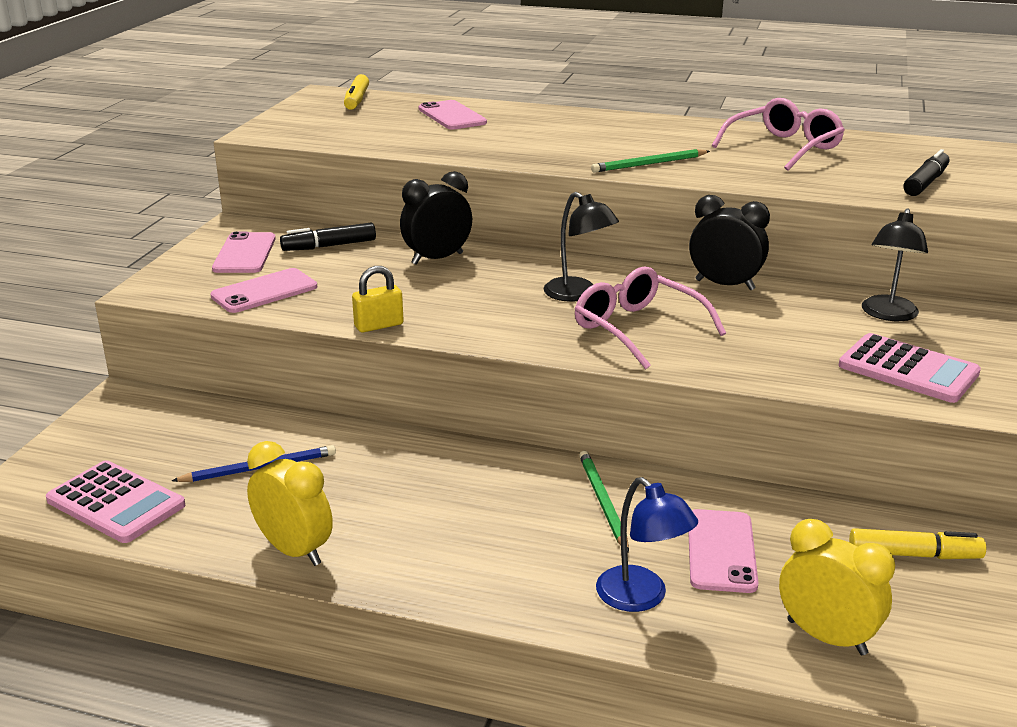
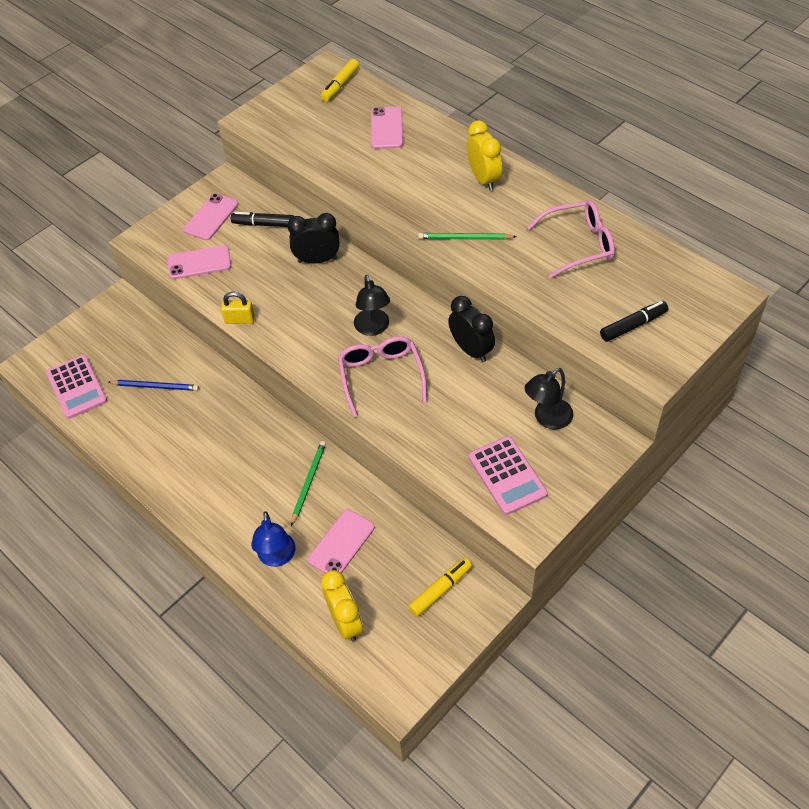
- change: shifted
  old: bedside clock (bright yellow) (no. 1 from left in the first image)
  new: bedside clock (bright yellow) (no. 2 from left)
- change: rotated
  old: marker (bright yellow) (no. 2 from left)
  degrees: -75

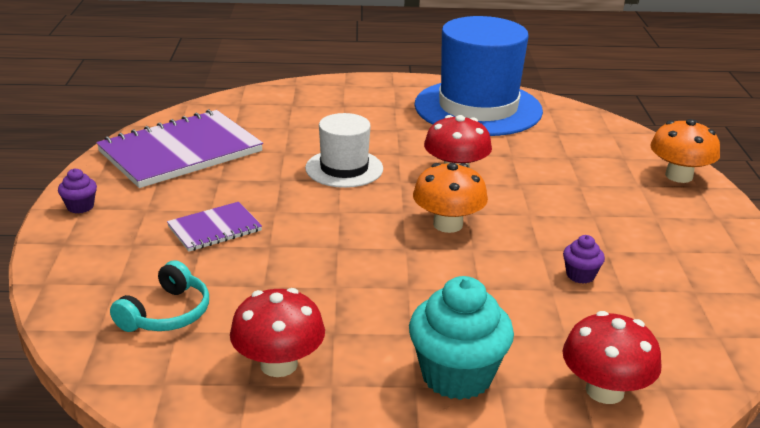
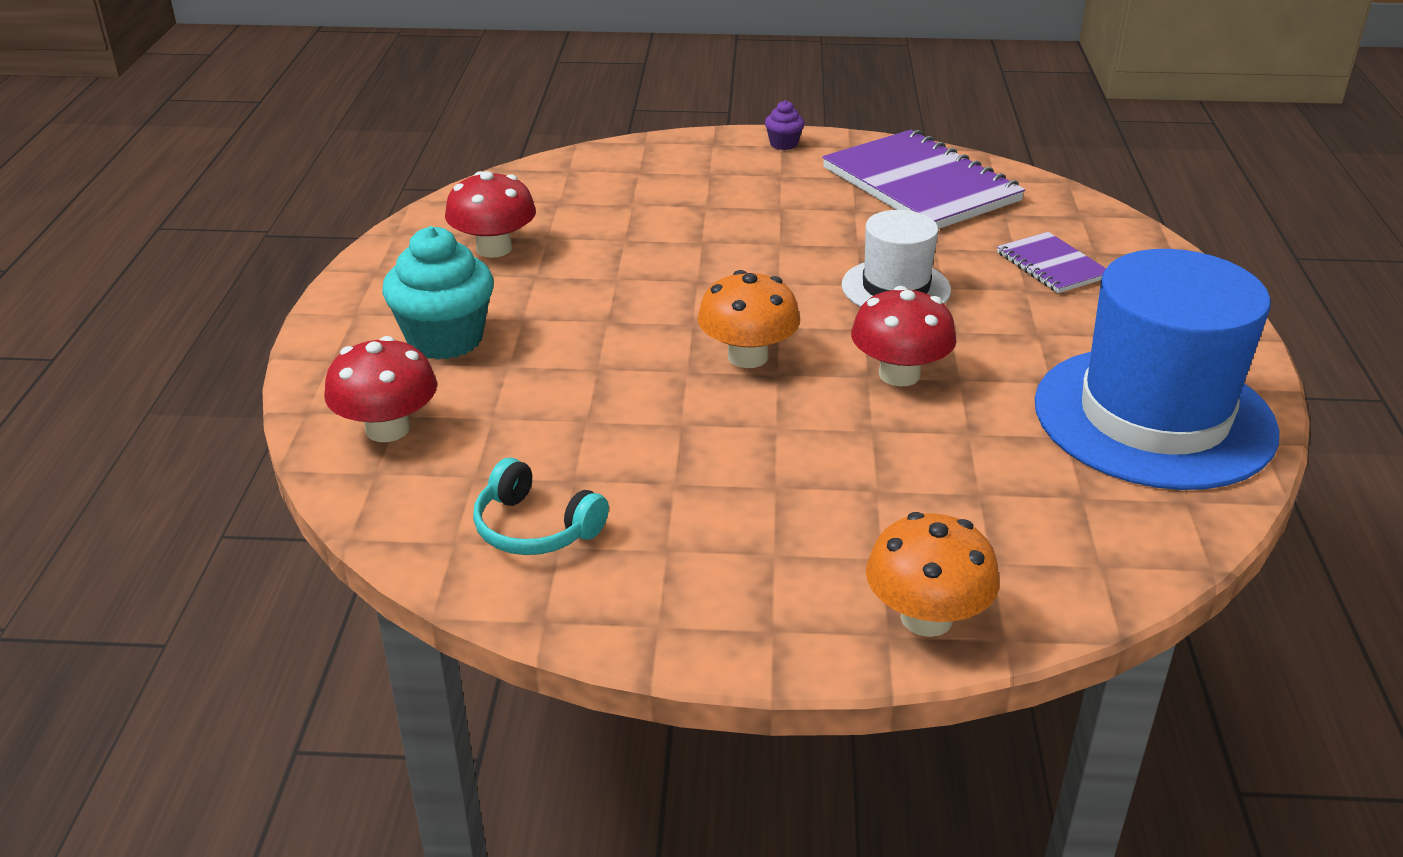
- change: shifted
  old: headphones (turquoise)
- change: shifted
  old: exercise book (purple) (no. 2 from left)
- change: gone
  old: cupcake (purple) (no. 2 from left)

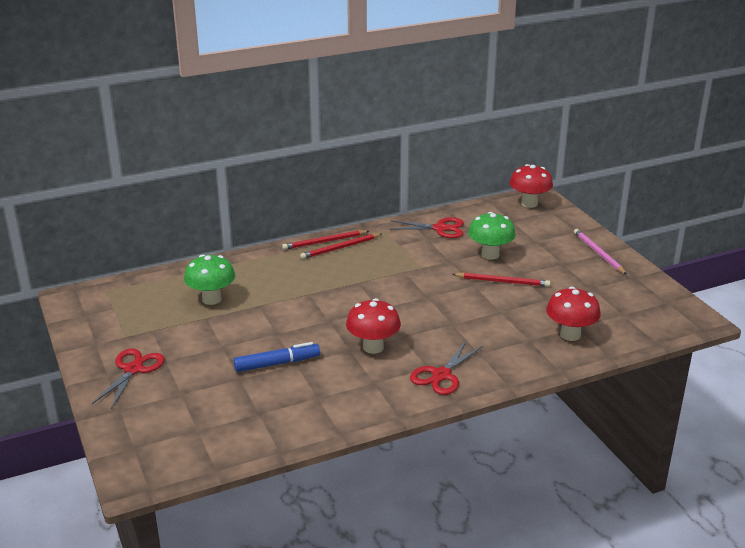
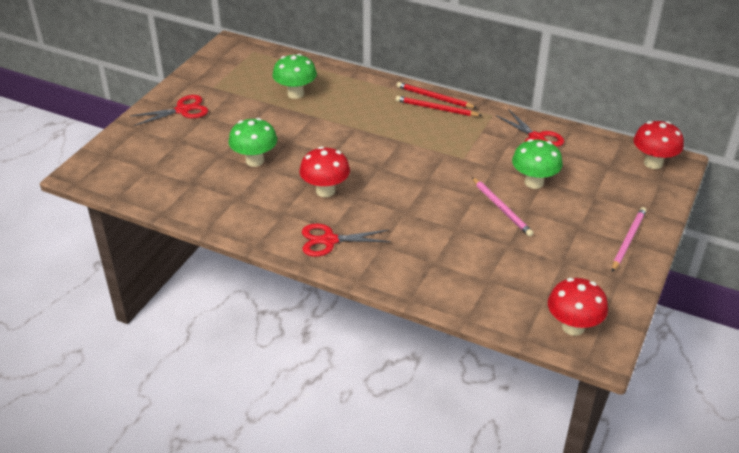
- change: swapped
  old: marker (royal blue)
  new: toadstool (leaf-green) (no. 1 from left)
- change: repainted
  old: wooden pencil (crimson) (no. 3 from left)
  new: wooden pencil (pink) (no. 1 from left)
- change: shifted
  old: toadstool (crimson) (no. 3 from left in the first image)
  new: toadstool (crimson) (no. 2 from left)

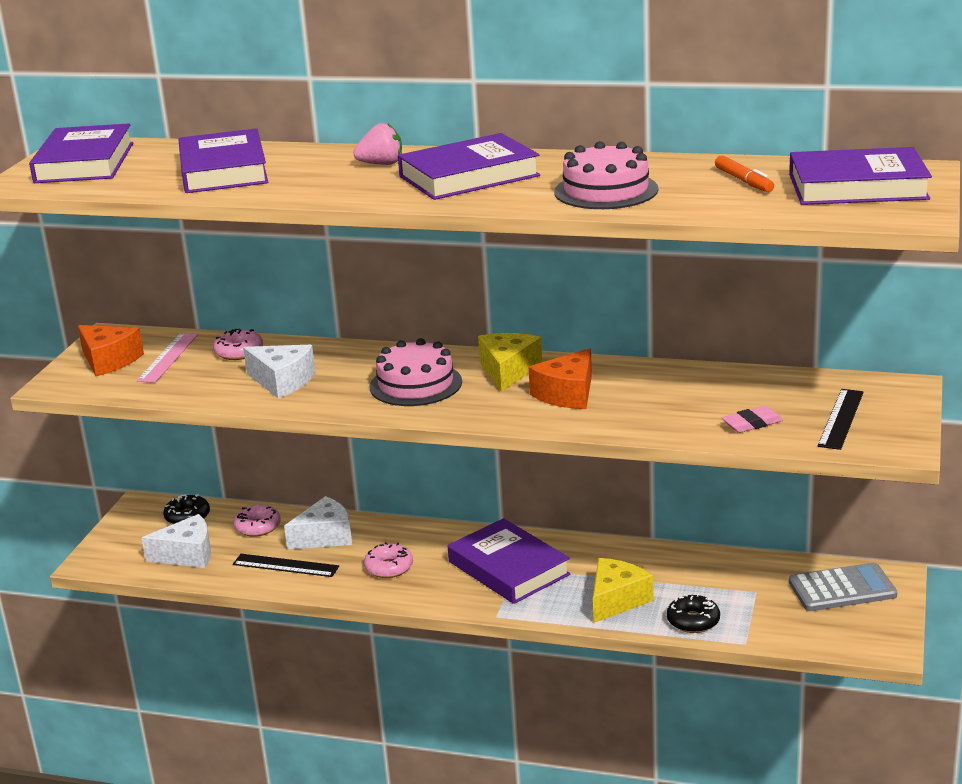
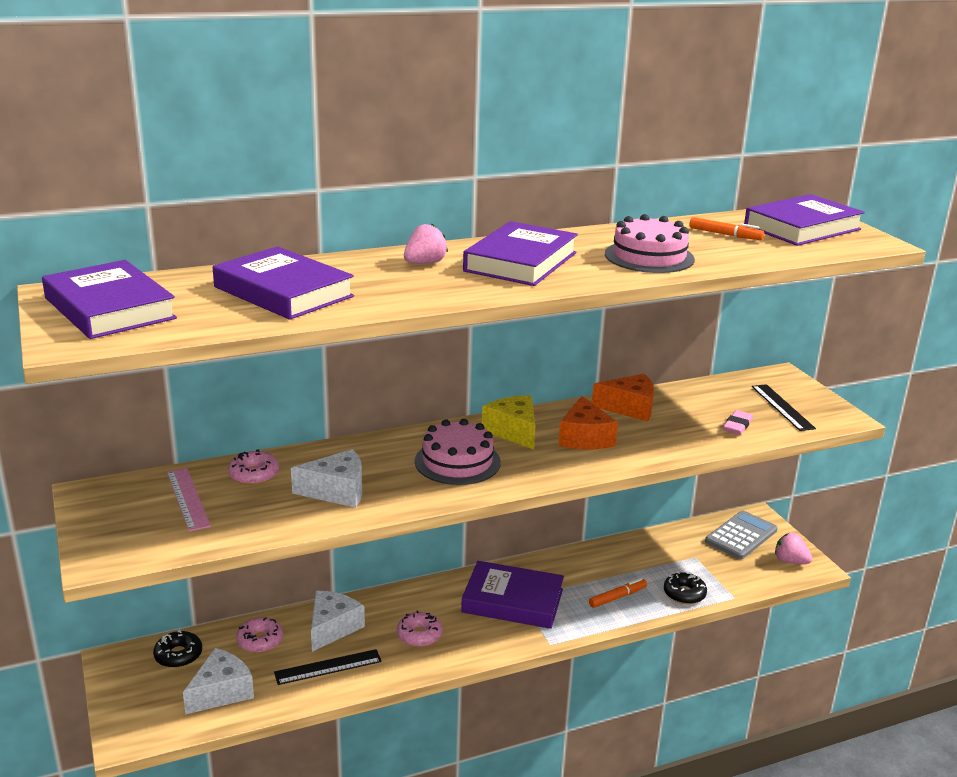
- change: shifted
  old: cheese (orange-coloured) (no. 1 from left in the first image)
  new: cheese (orange-coloured) (no. 2 from left)
- change: swapped
  old: cheese (bright yellow) (no. 2 from left)
  new: marker (orange-coloured) (no. 1 from left)
- change: new
  new: strawberry (pink) (no. 2 from left)

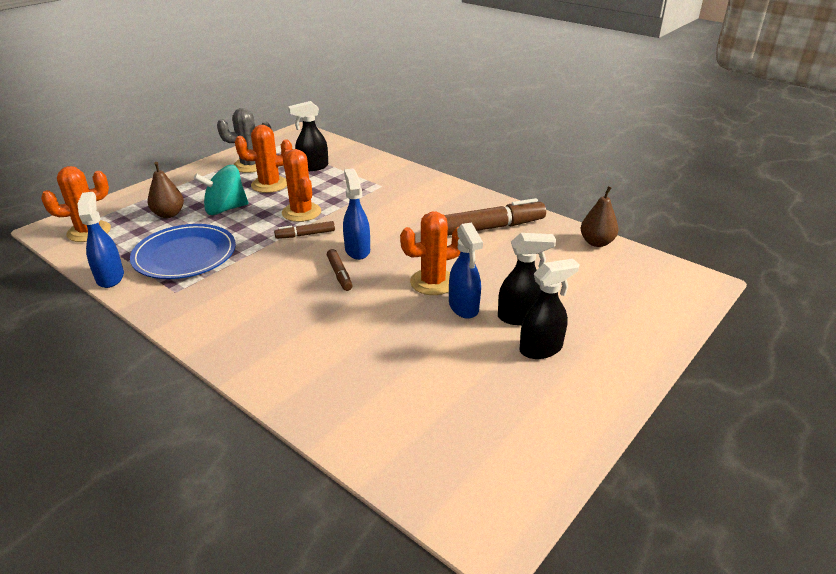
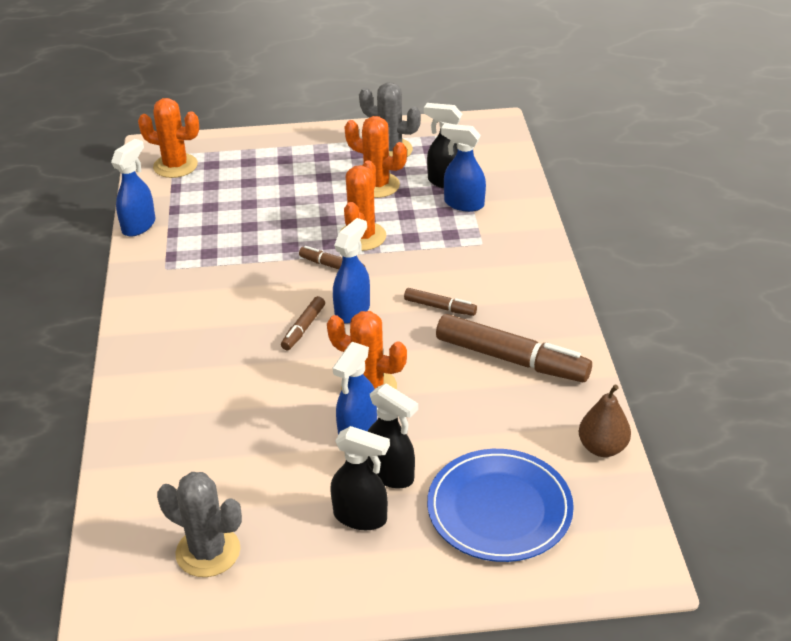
- change: shifted
  old: dinner plate (royal blue)
- change: gone
  old: toy pear (brown) (no. 1 from left)
- change: gone
  old: spinning top (turquoise)
- change: new
  new: saguaro cactus (grey) (no. 1 from left)
- change: new
  new: marker (brown) (no. 3 from left)
- change: new
  new: sprayer (royal blue) (no. 4 from left)

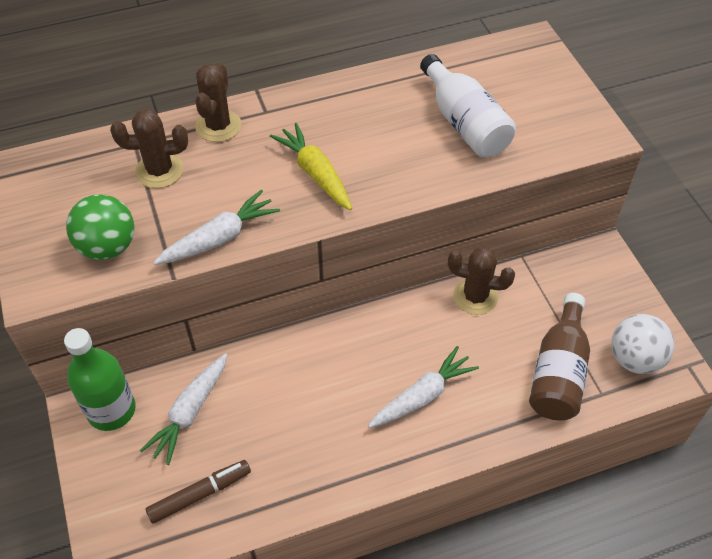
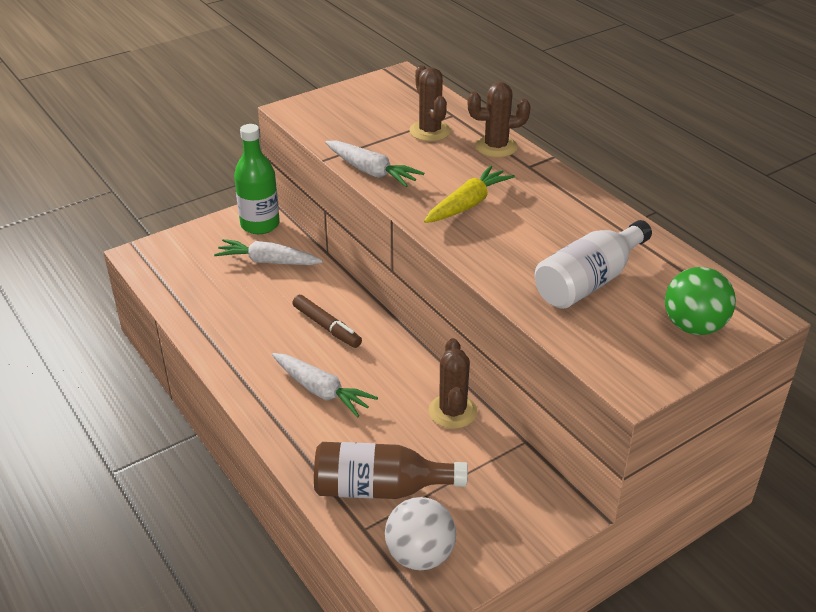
- change: shifted
  old: sphere (leaf-green)
- change: shifted
  old: marker (brown)

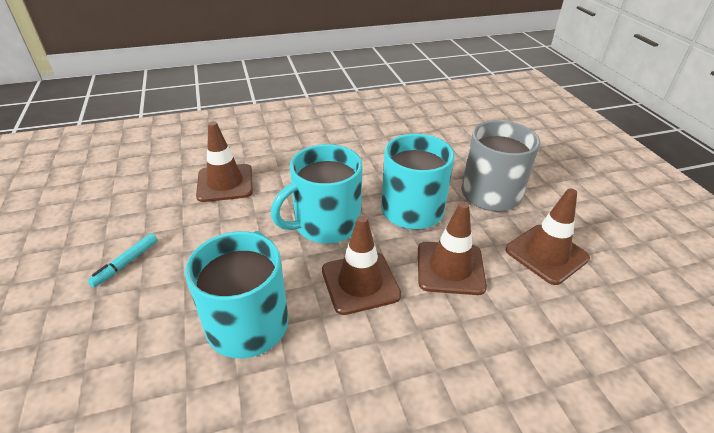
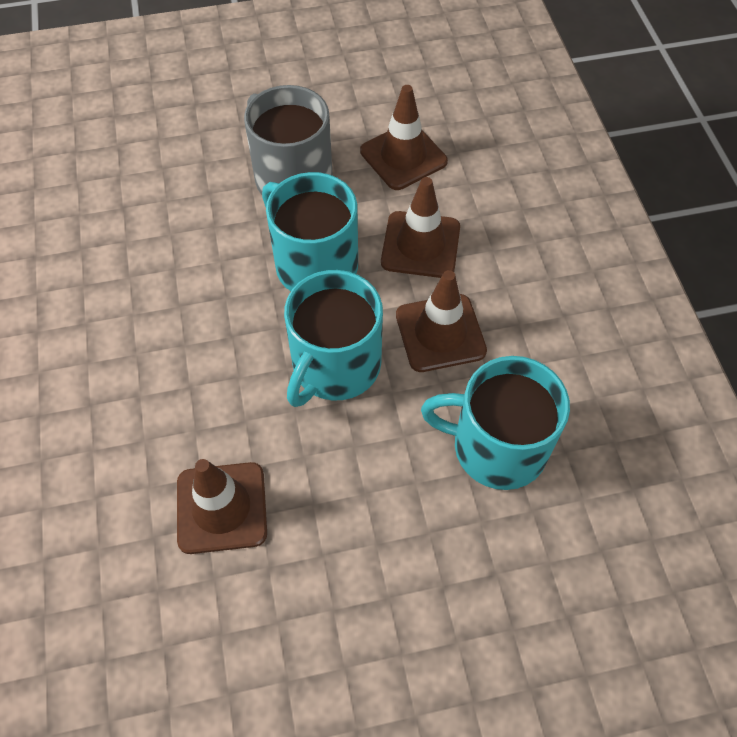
- change: gone
  old: marker (turquoise)
- change: rotated
  old: coffee mug (turquoise) (no. 2 from left)
  degrees: 60

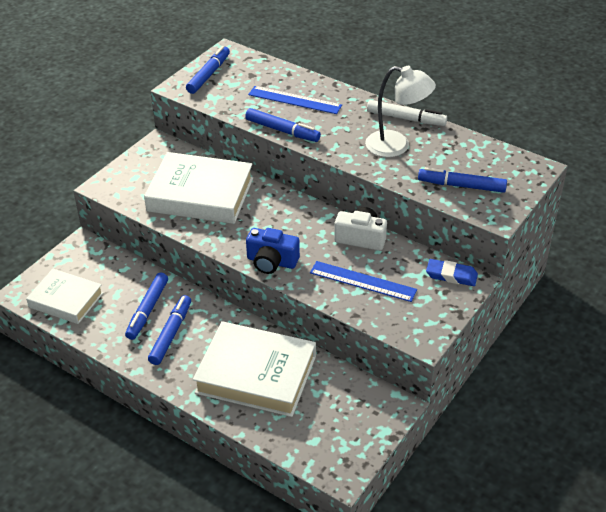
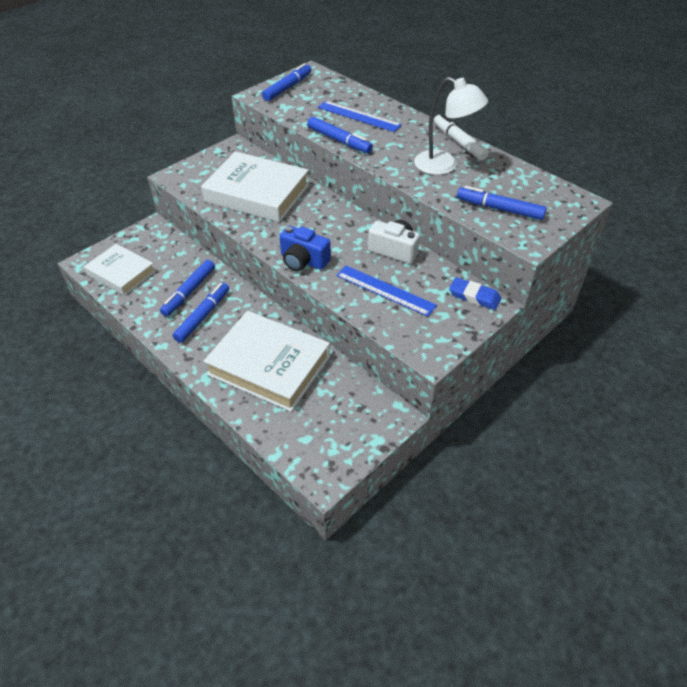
- change: rotated
  old: marker (white)
  degrees: -150

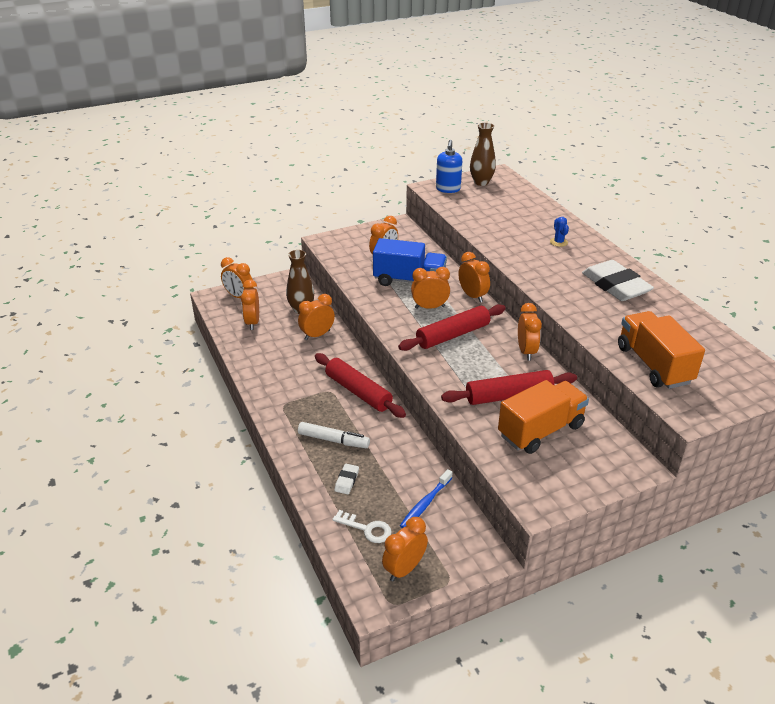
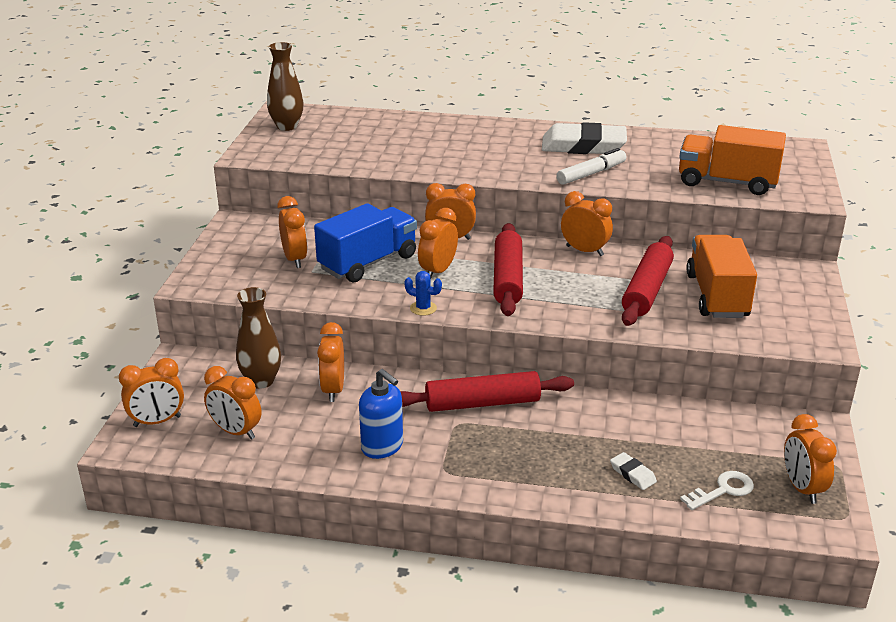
- change: shifted
  old: marker (white)
- change: gone
  old: dental brush (royal blue)
- change: shifted
  old: pump bottle (royal blue)
- change: shifted
  old: saguaro cactus (royal blue)

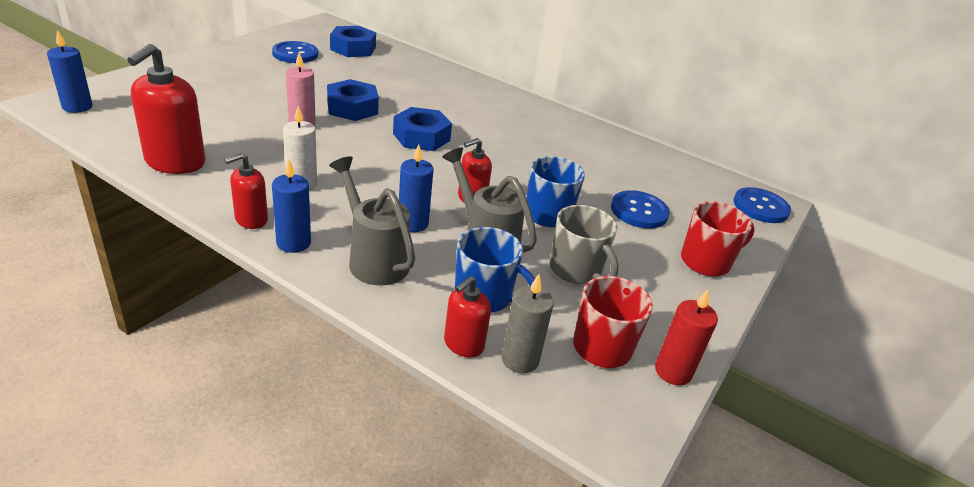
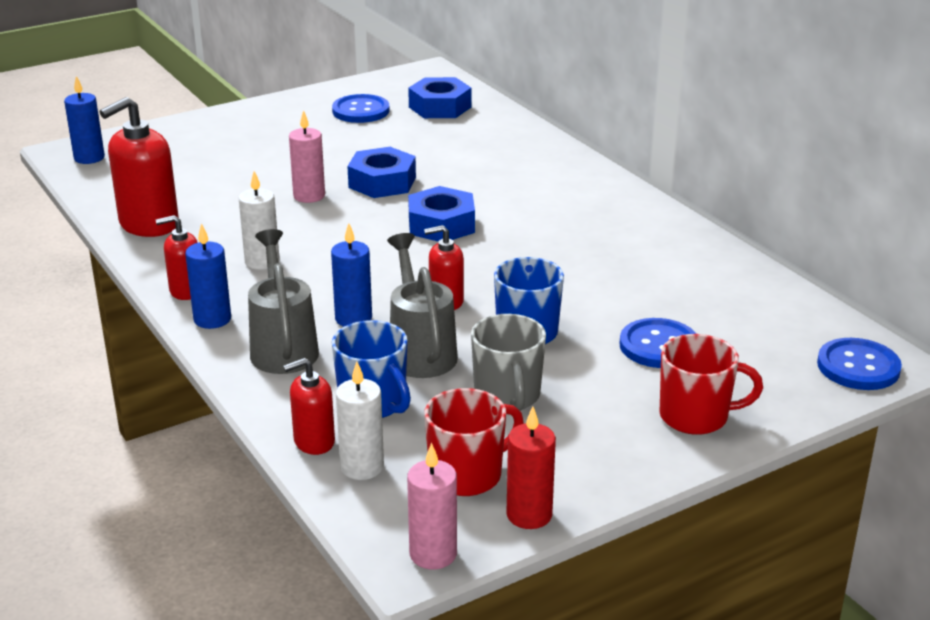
- change: repainted
  old: pillar candle (grey)
  new: pillar candle (white) (no. 2 from left)
- change: new
  new: pillar candle (pink) (no. 2 from left)

